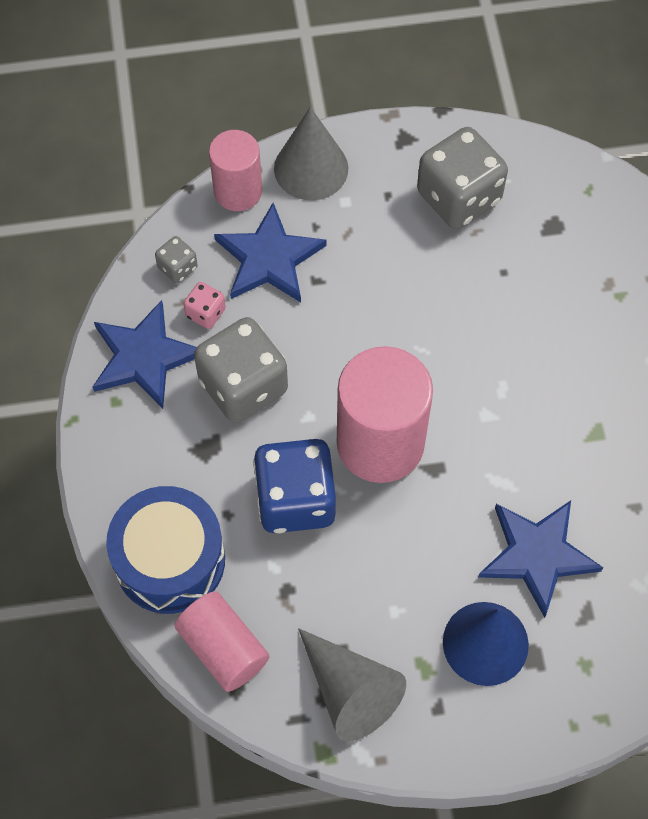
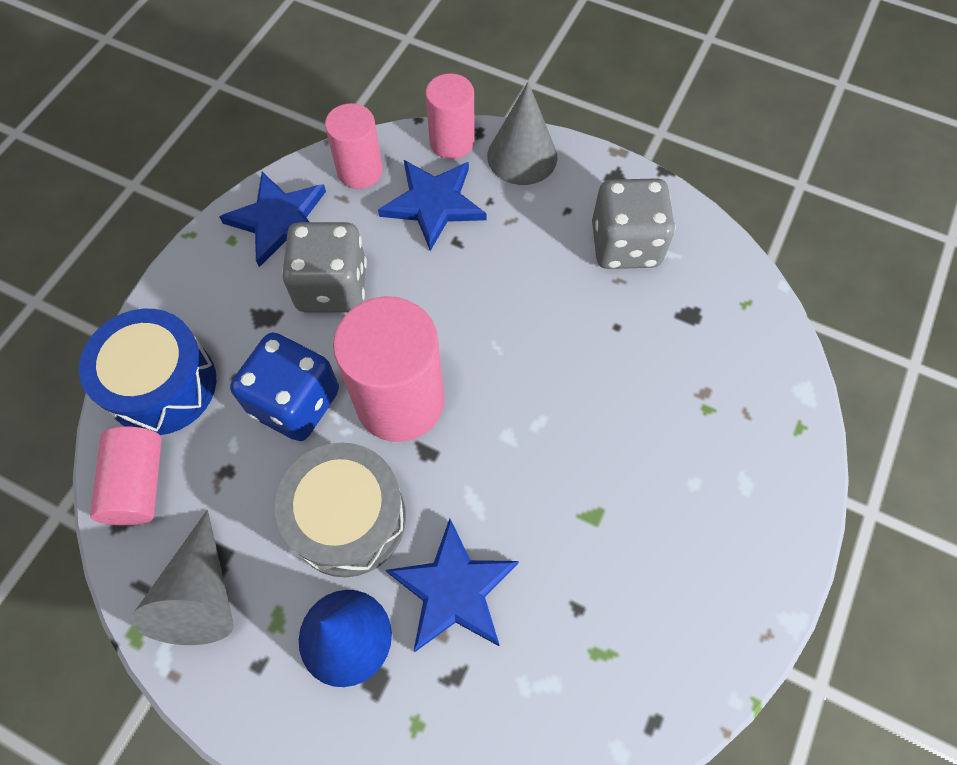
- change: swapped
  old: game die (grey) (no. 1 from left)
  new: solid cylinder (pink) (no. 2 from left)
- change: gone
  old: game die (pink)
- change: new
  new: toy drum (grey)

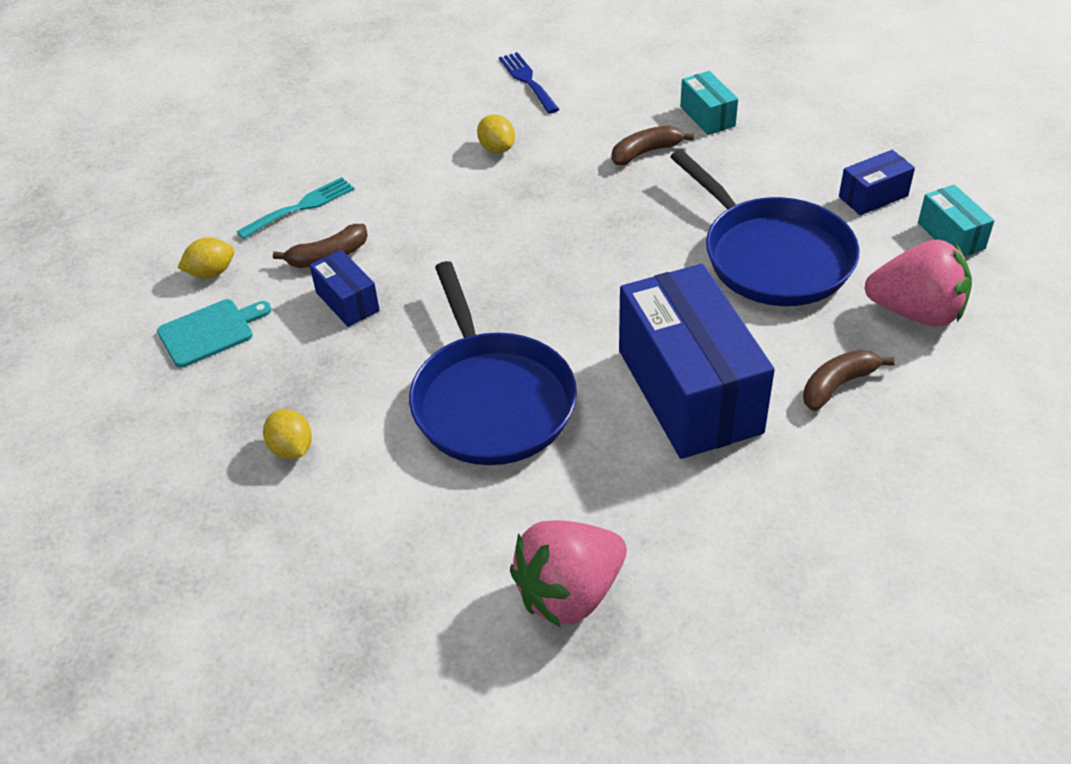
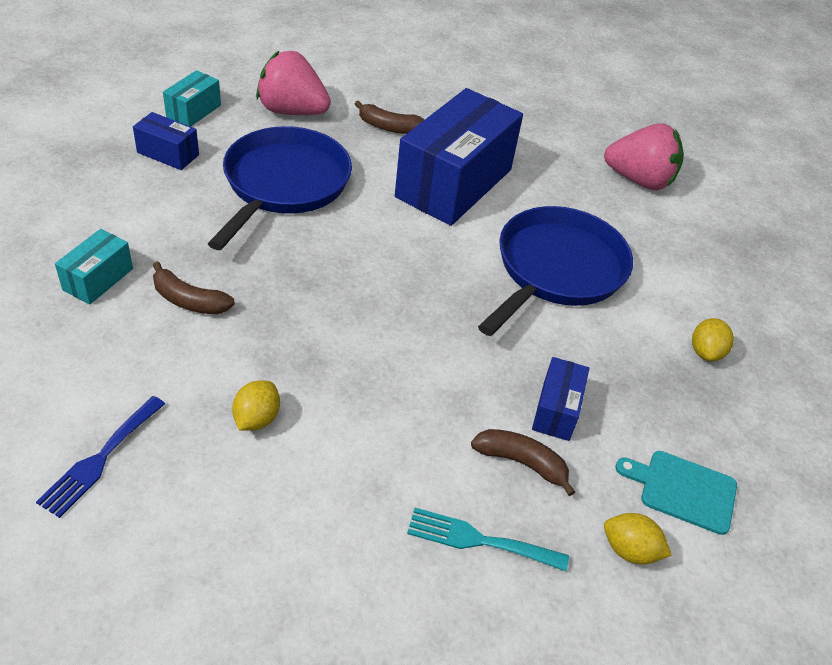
- change: rotated
  old: strawberry (pink) (no. 2 from left in the first image)
  degrees: -45

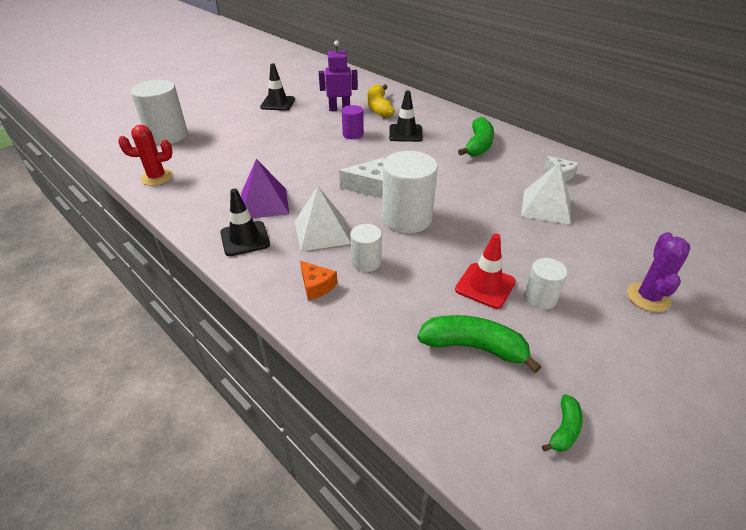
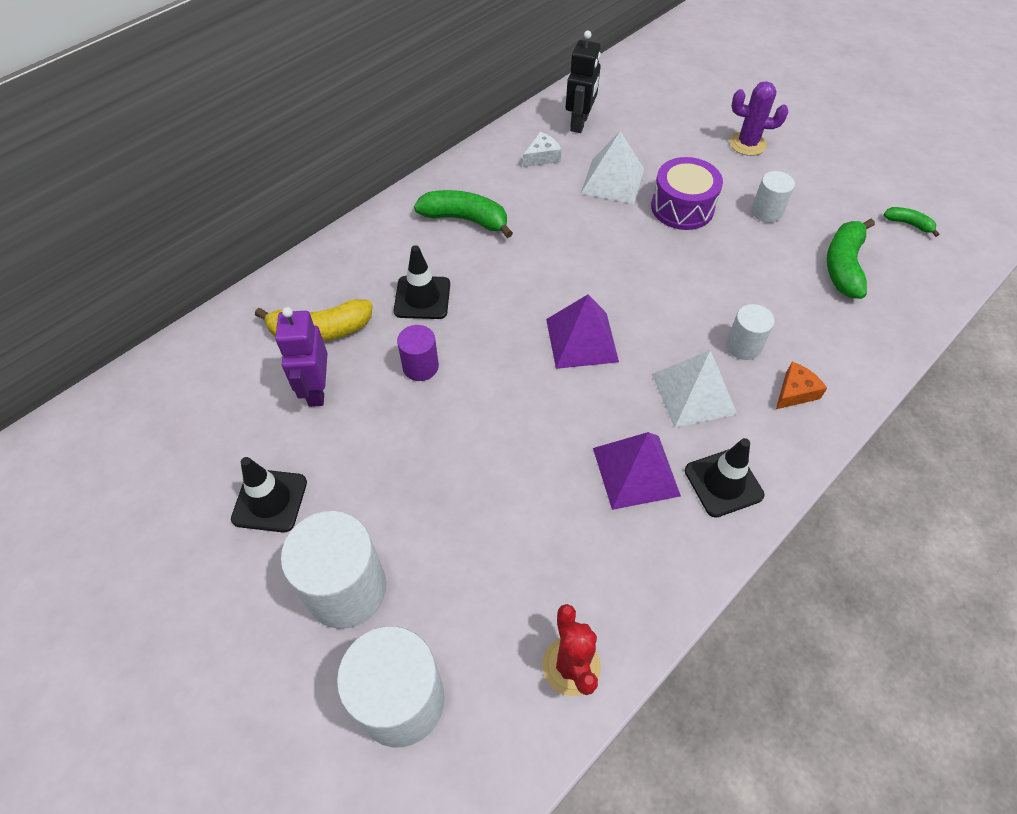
- change: swapped
  old: cheese (white) (no. 1 from left)
  new: pyramid shape (purple) (no. 1 from left)
- change: shifted
  old: solid cylinder (white) (no. 3 from left in the first image)
  new: solid cylinder (white) (no. 1 from left)
- change: gone
  old: road cone (crimson)
- change: new
  new: toy robot (jet-black)
- change: new
  new: toy drum (purple)

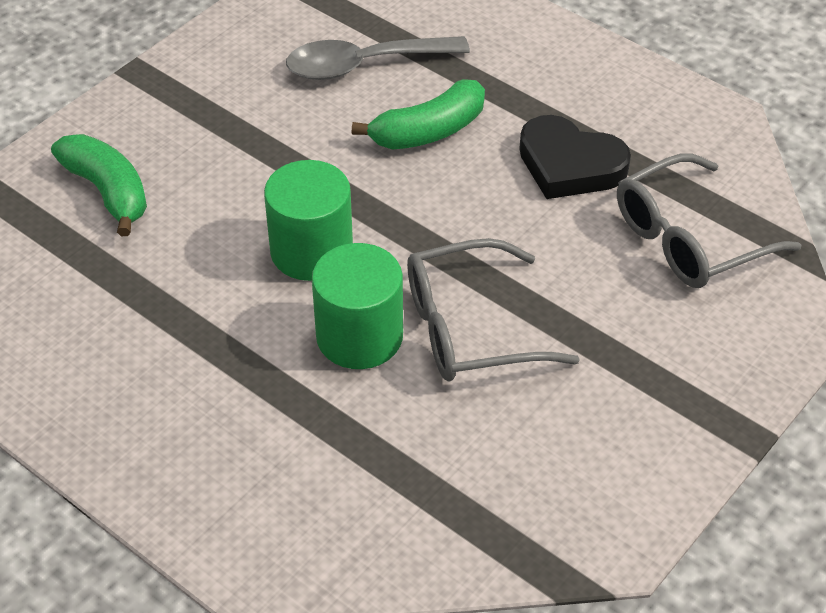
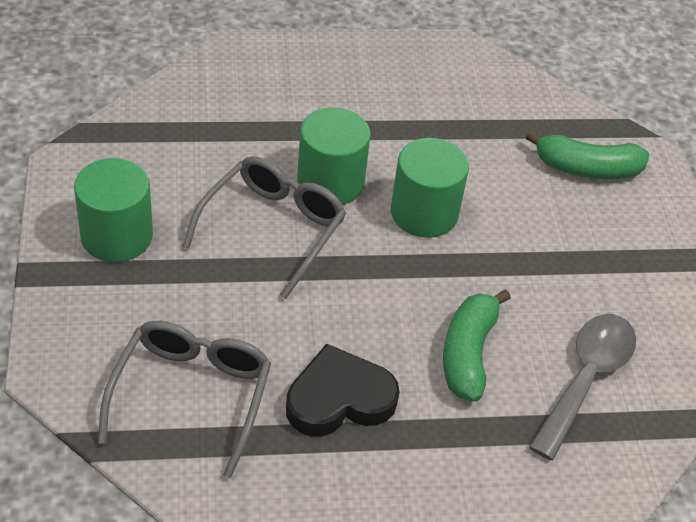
- change: new
  new: solid cylinder (leaf-green) (no. 1 from left)

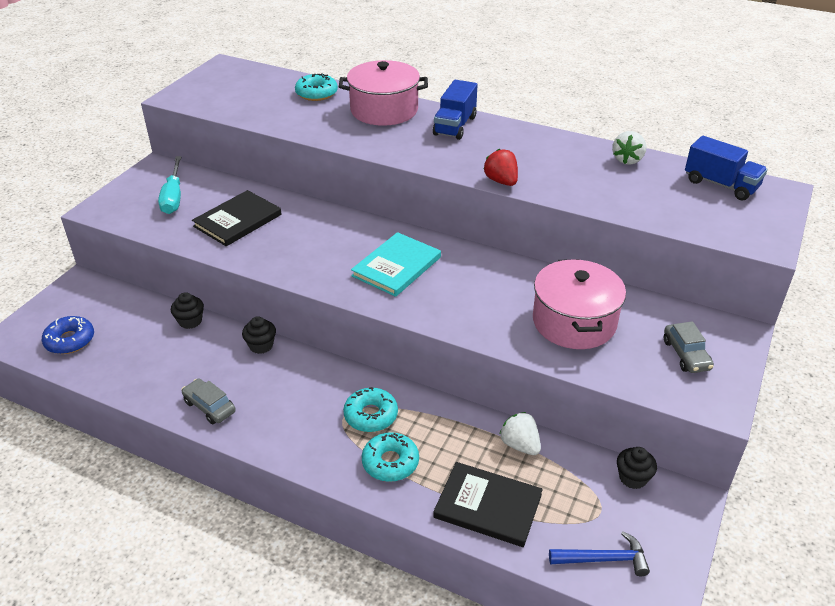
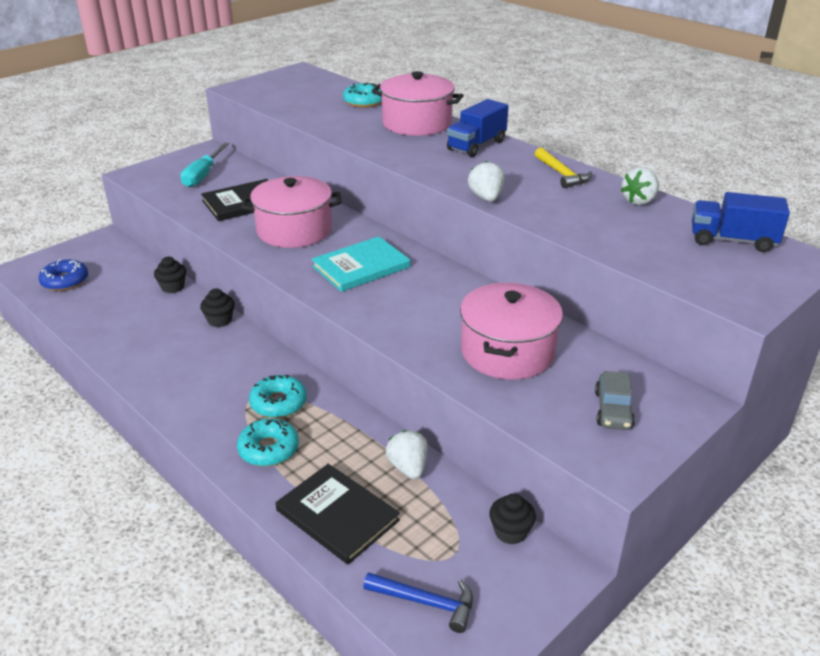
- change: gone
  old: toy car (grey) (no. 1 from left)
- change: repainted
  old: strawberry (crimson)
  new: strawberry (white) (no. 2 from left)
- change: rotated
  old: toy truck (royal blue) (no. 2 from left)
  degrees: 135
- change: new
  new: pot (pink) (no. 1 from left)
- change: new
  new: claw hammer (bright yellow)

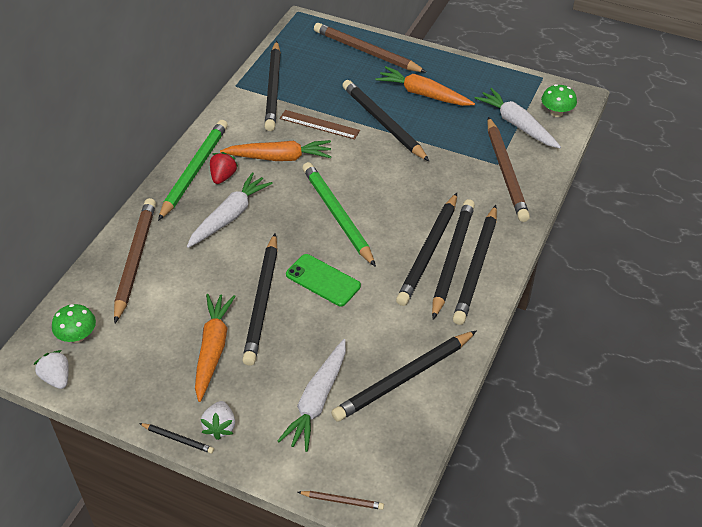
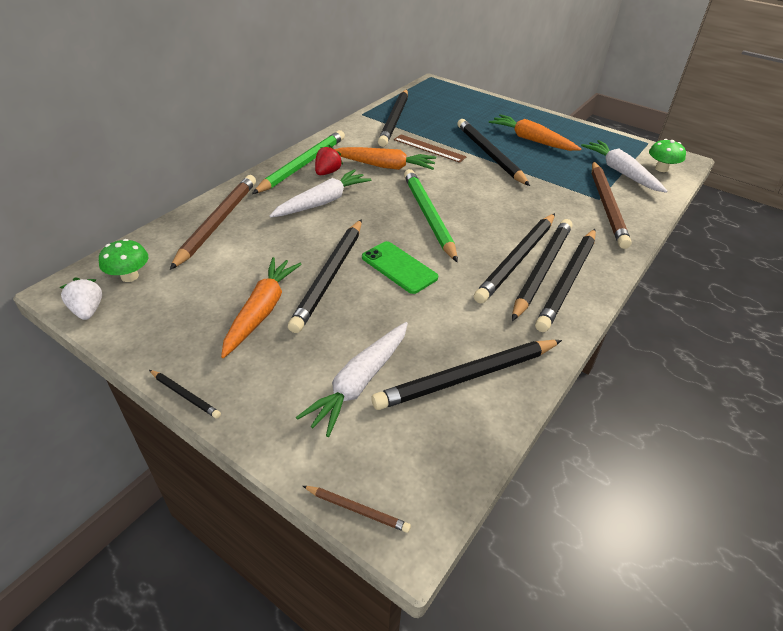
- change: gone
  old: strawberry (white) (no. 2 from left)
- change: gone
  old: wooden pencil (brown) (no. 3 from left)

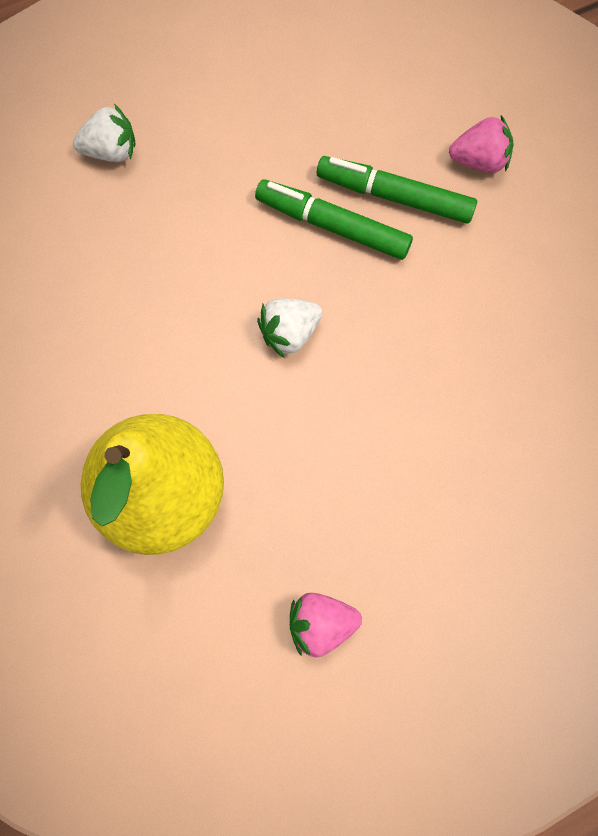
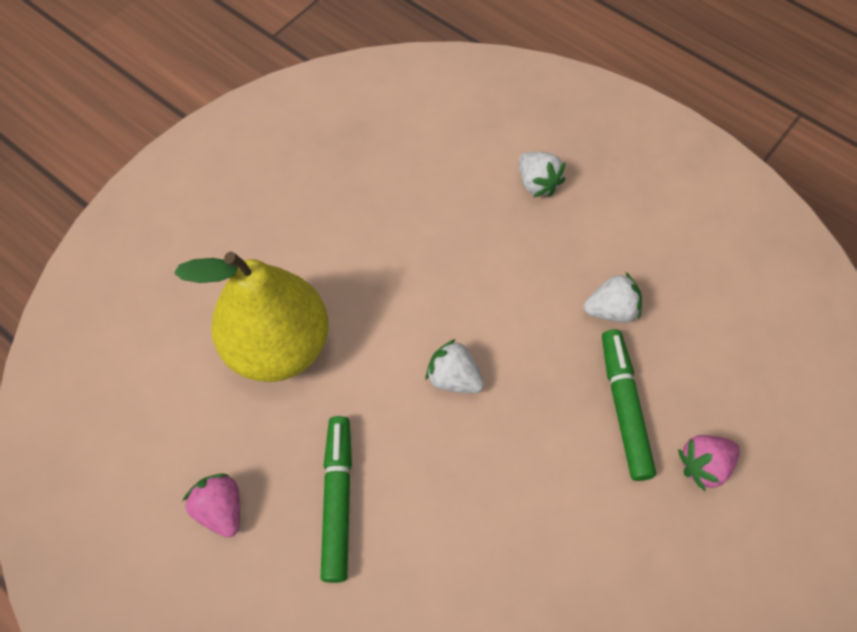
- change: shifted
  old: marker (leaf-green) (no. 1 from left)
- change: rotated
  old: strawberry (pink) (no. 2 from left)
  degrees: 90
- change: new
  new: strawberry (white) (no. 3 from left)

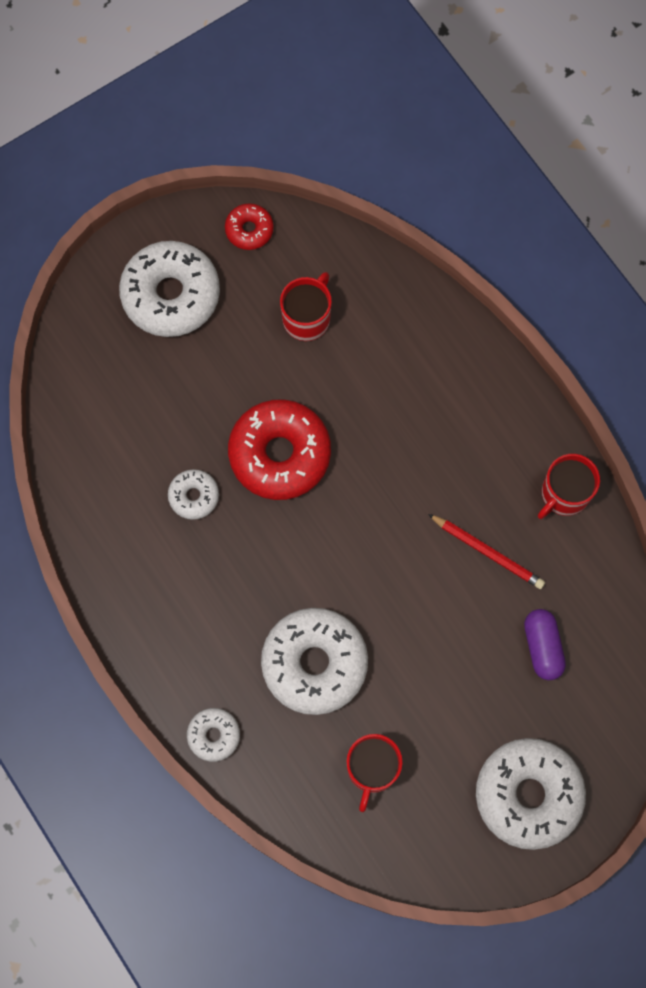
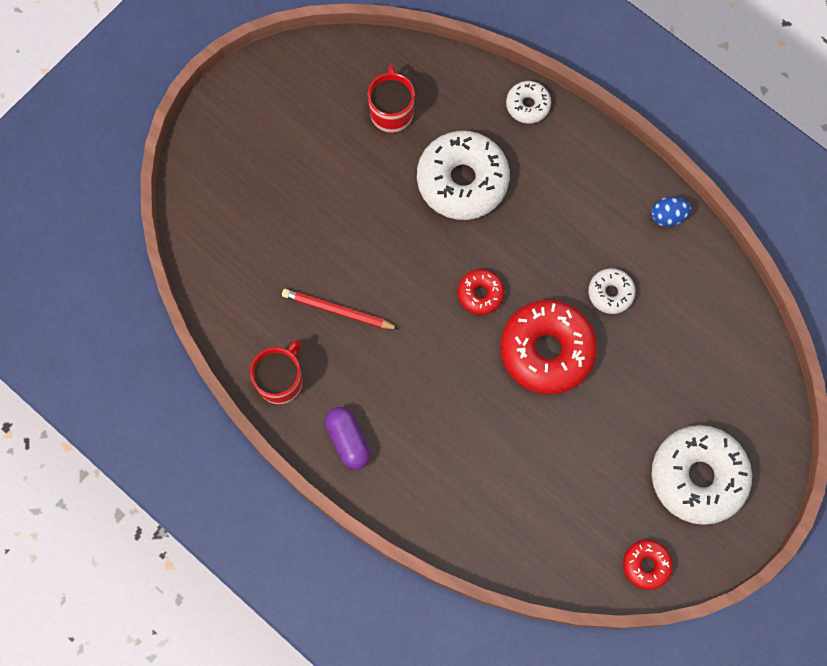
- change: gone
  old: coffee mug (crimson) (no. 1 from left)
- change: gone
  old: doughnut (white) (no. 5 from left)
- change: shifted
  old: pill shape (purple)
- change: new
  new: doughnut (crimson) (no. 1 from left)
- change: new
  new: egg shape (royal blue)

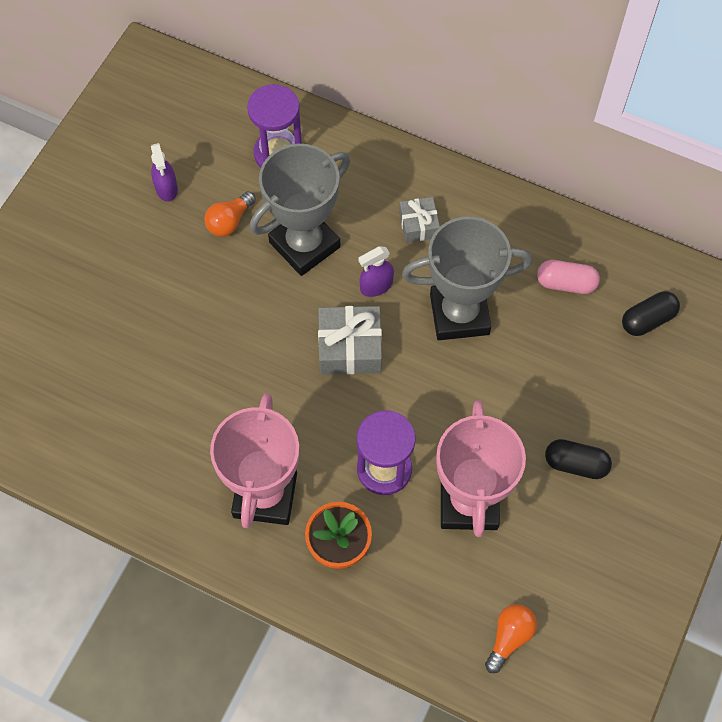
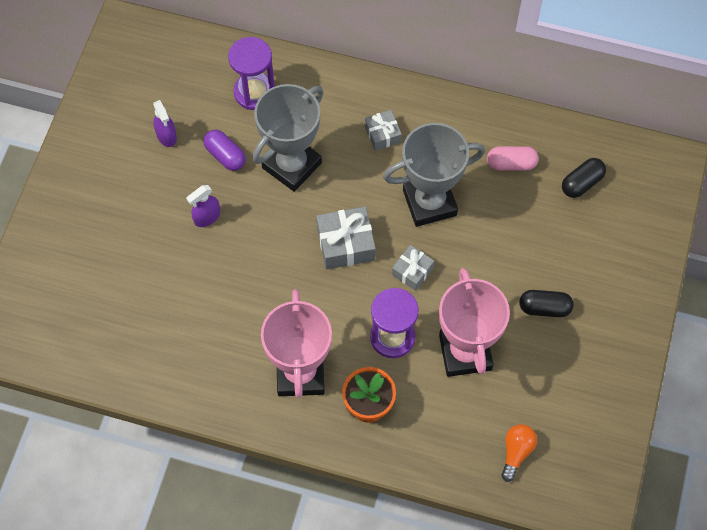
- change: swapped
  old: light bulb (orange-coloured) (no. 1 from left)
  new: pill shape (purple)
- change: shifted
  old: sprayer (purple) (no. 2 from left)
- change: new
  new: gift (grey) (no. 3 from left)

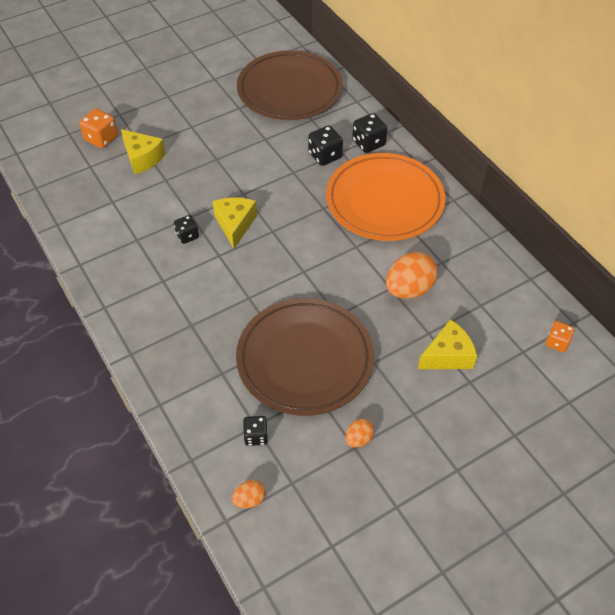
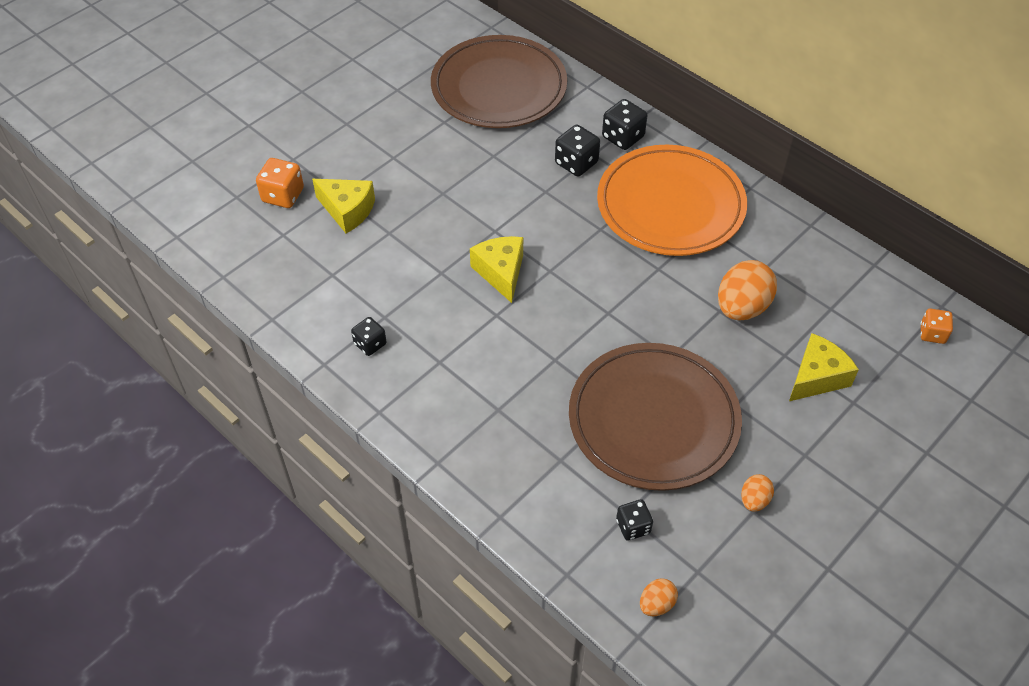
- change: shifted
  old: game die (jet-black) (no. 1 from left)

